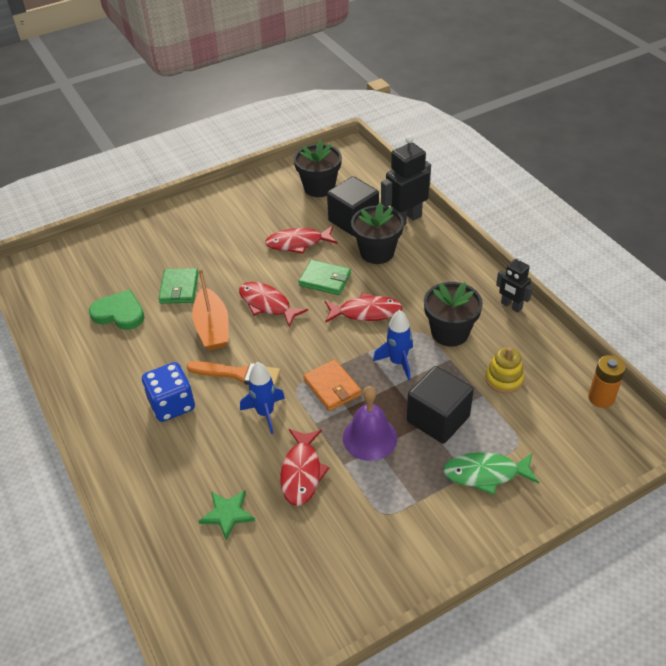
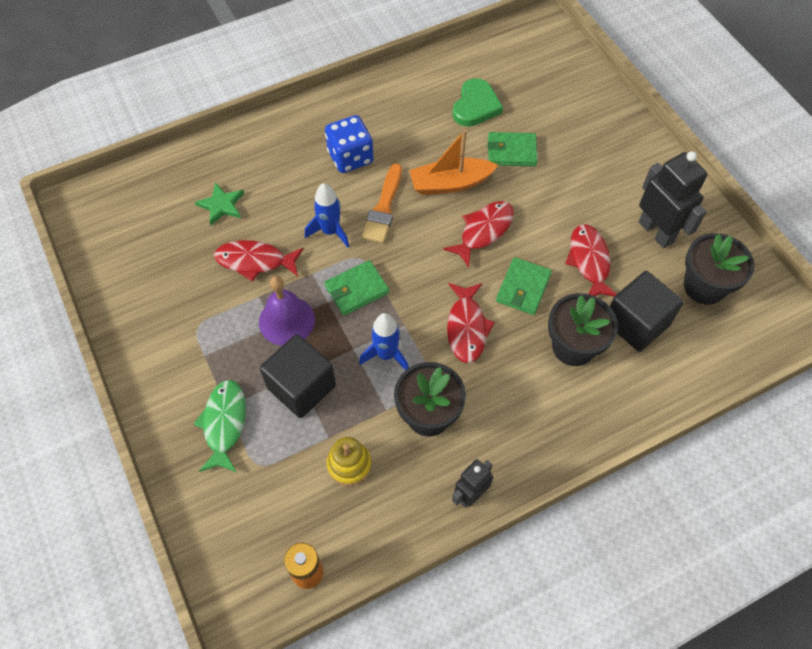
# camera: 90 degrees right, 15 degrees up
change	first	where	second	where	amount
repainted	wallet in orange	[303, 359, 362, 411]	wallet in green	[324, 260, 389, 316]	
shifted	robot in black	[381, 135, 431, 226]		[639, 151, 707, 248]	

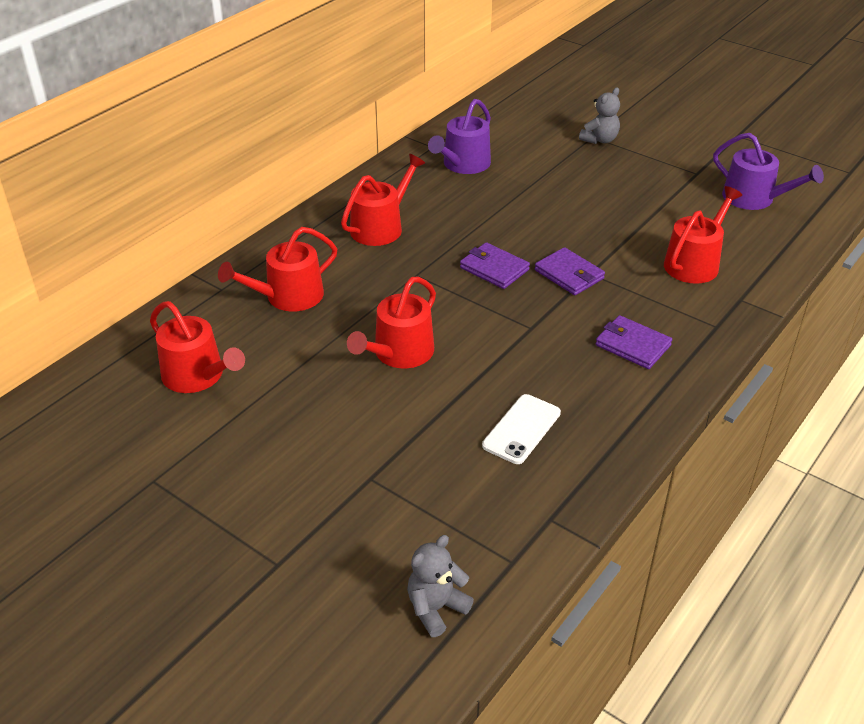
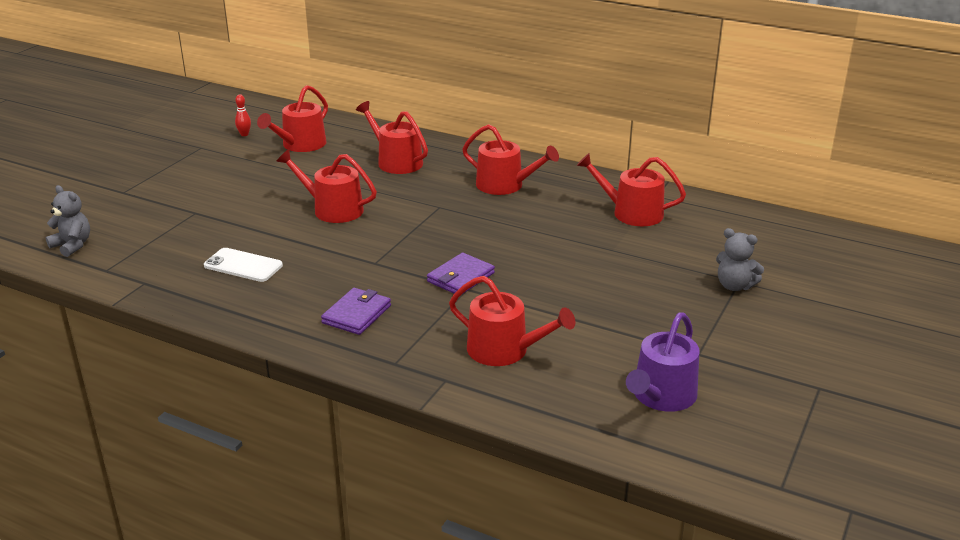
# camera: 80 degrees right, 10 degrees down
change	first	where	second	where	amount
new			bowling pin in red	[235, 94, 251, 136]	
repainted	watering can in purple	[428, 99, 491, 174]	watering can in red	[577, 153, 686, 226]	
gone	wallet in purple	[460, 242, 530, 289]			

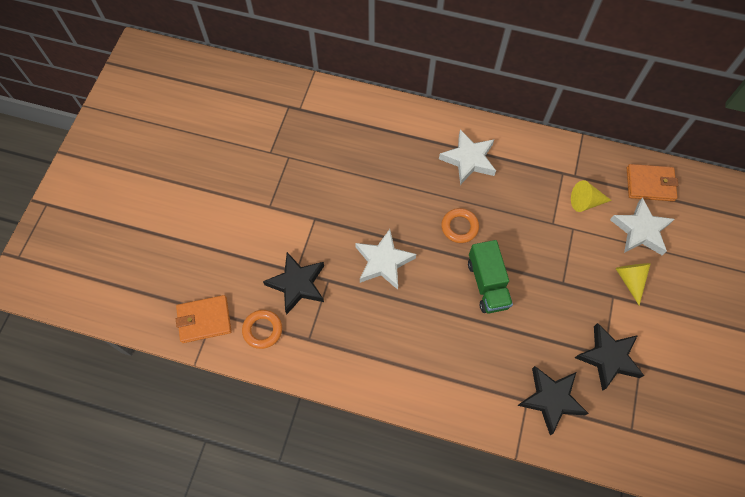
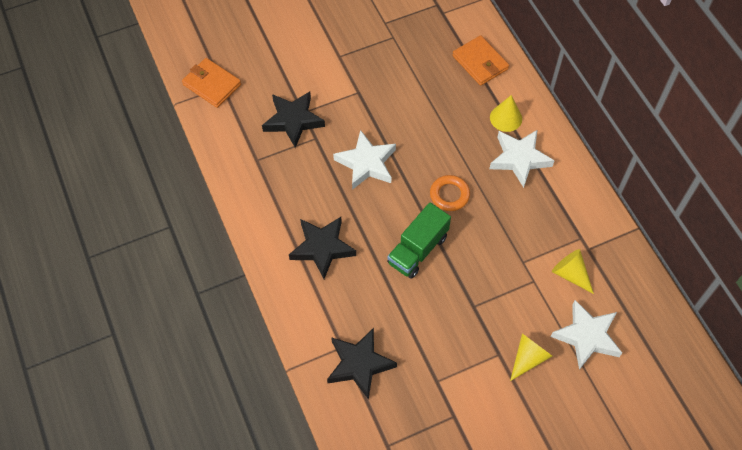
# camera: 50 degrees right, 5 degrees down
change	first	where	second	where	amount
shifted	star in black	[575, 323, 644, 391]		[289, 217, 356, 279]	
shifted	wallet in orange	[627, 164, 678, 201]		[452, 35, 509, 86]	
new			cone in yellow	[490, 95, 522, 132]	
gone	ring in orange	[242, 310, 282, 349]			

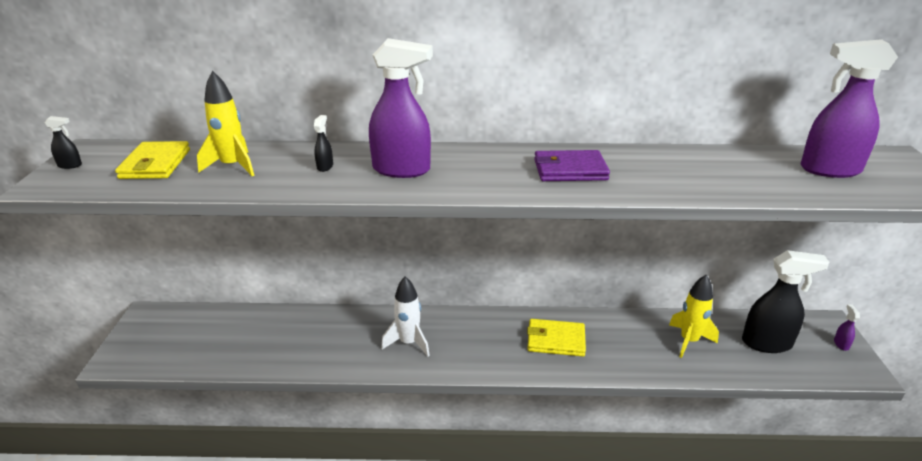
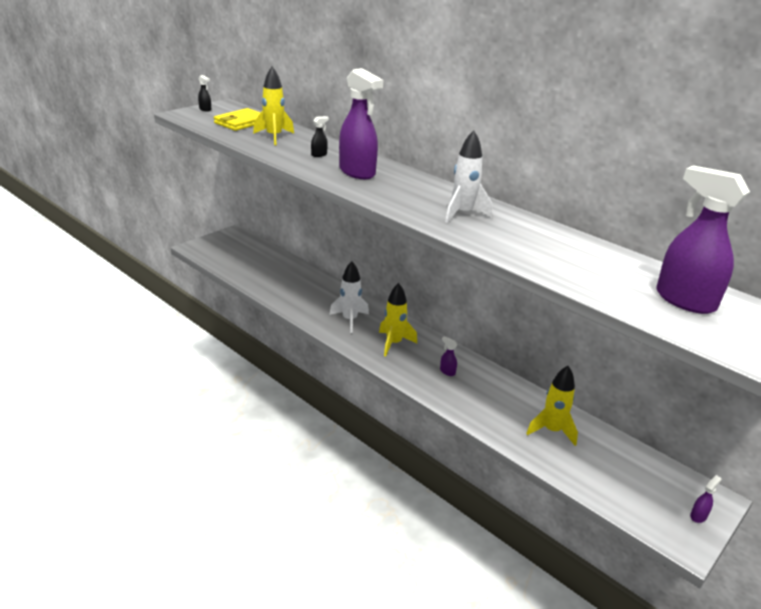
# camera: 40 degrees right, 0 degrees up
change	first	where	second	where	amount
new			rocket in yellow	[379, 283, 417, 357]	
swapped	wallet in yellow	[527, 319, 586, 357]	spray bottle in purple	[440, 336, 457, 376]	
swapped	wallet in purple	[534, 150, 610, 181]	rocket in white	[445, 130, 492, 223]	
gone	spray bottle in black	[742, 250, 830, 353]			

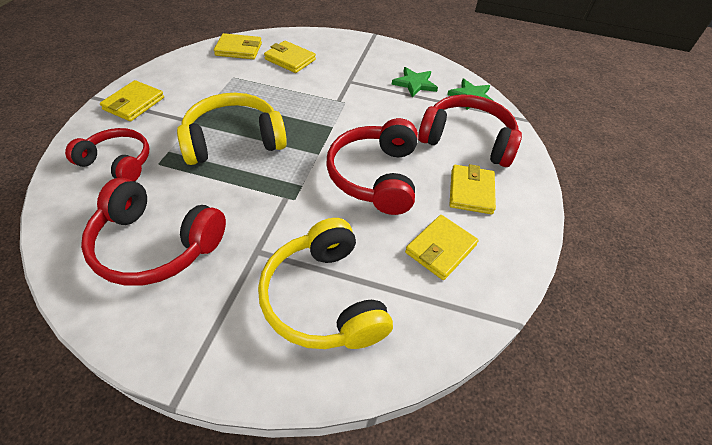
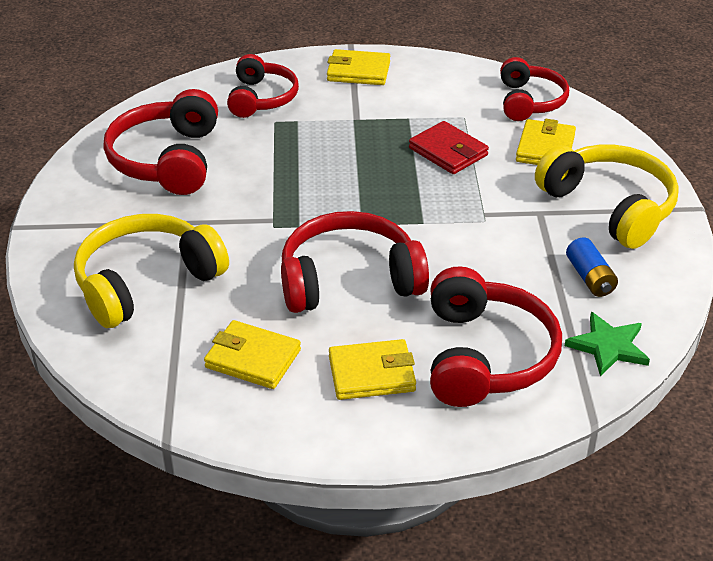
# camera: 75 degrees right, 10 degrees down
change	first	where	second	where	amount
new			wallet in red	[409, 121, 489, 174]	
swapped	wallet in yellow	[214, 33, 262, 59]	headphones in red	[500, 57, 569, 121]	
shifted	headphones in yellow	[177, 93, 287, 165]		[535, 145, 679, 249]	
swapped	star in green	[391, 67, 438, 98]	battery in blue	[566, 237, 618, 297]	

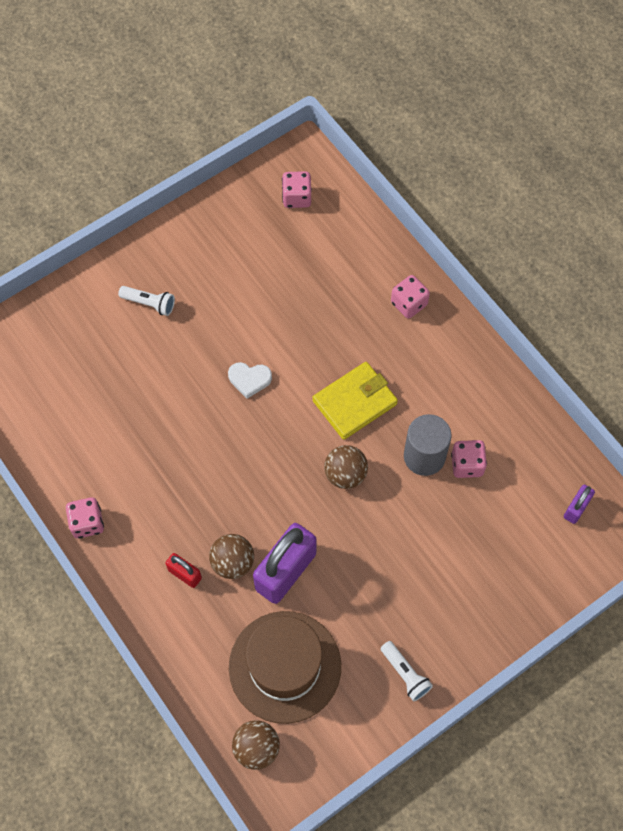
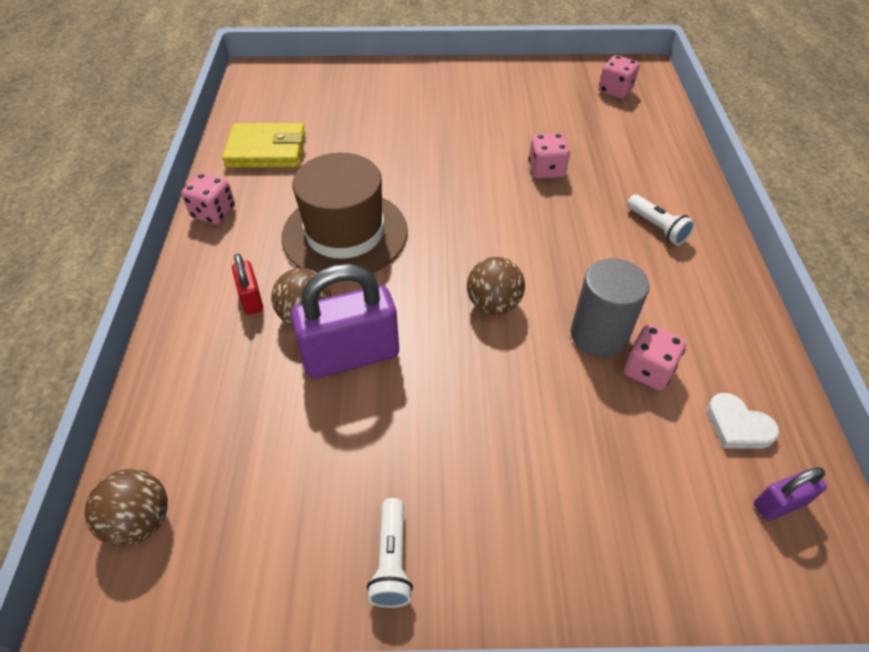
# camera: 35 degrees right, 15 degrees down
change	first	where	second	where	amount
shifted	wallet in yellow	[313, 362, 398, 440]		[222, 123, 306, 168]	
shifted	hat in brown	[229, 611, 341, 724]		[282, 153, 408, 273]	
shifted	dice in pink	[391, 275, 430, 319]		[528, 133, 570, 179]	
shifted	flashlight in white	[118, 286, 175, 316]		[627, 194, 695, 245]	
shifted	heart in white	[228, 362, 272, 399]		[707, 393, 779, 449]	

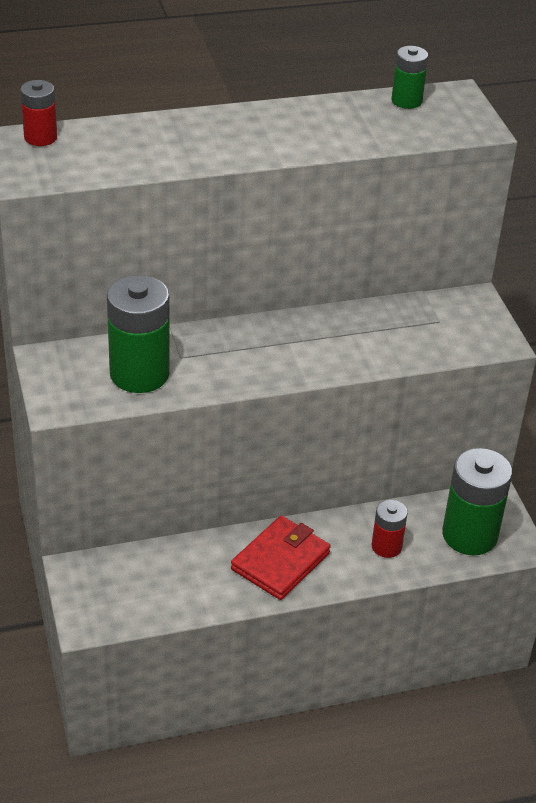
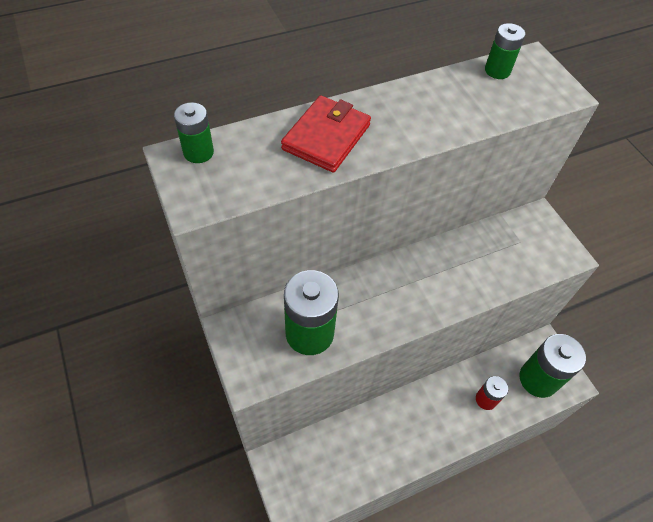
# camera: 10 degrees left, 15 degrees up
change	first	where	second	where	amount
repainted	battery in red	[20, 80, 57, 146]	battery in green	[174, 103, 214, 163]	
shifted	wallet in red	[231, 516, 331, 600]		[281, 95, 371, 173]	

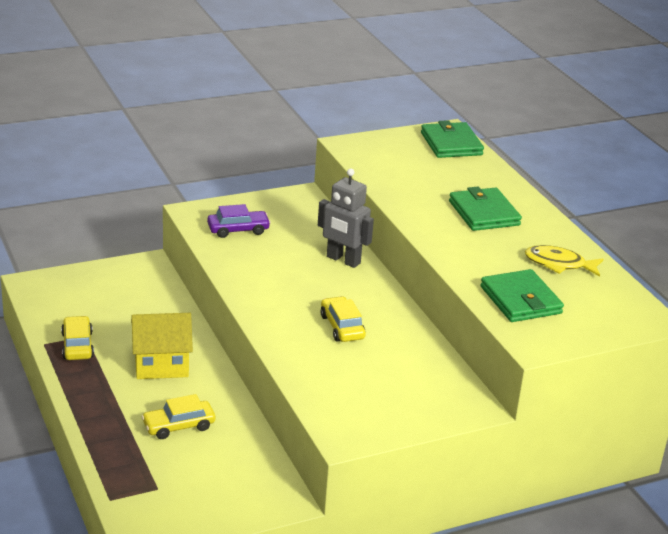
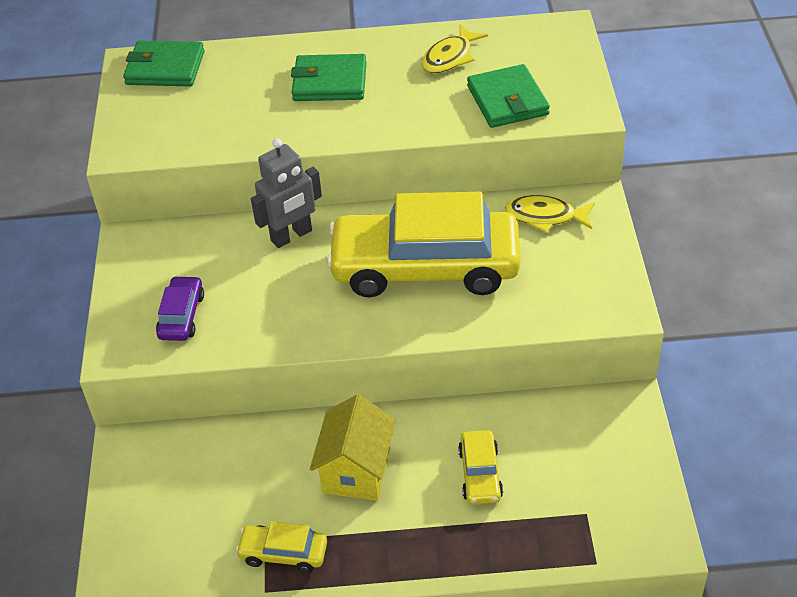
# camera: 65 degrees left, 15 degrees up
change	first	where	second	where	amount
scaled	car in yellow	[320, 296, 366, 342]		[326, 192, 521, 297]	x2.40
rotated	wallet in green	[480, 269, 564, 322]		[467, 64, 550, 128]	75 degrees clockwise
new			fish in yellow	[505, 195, 595, 233]	

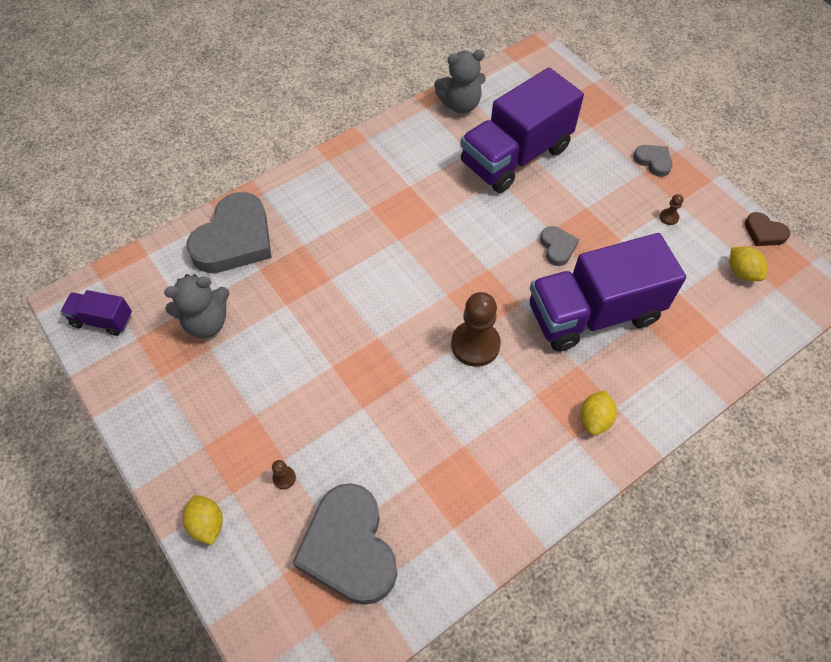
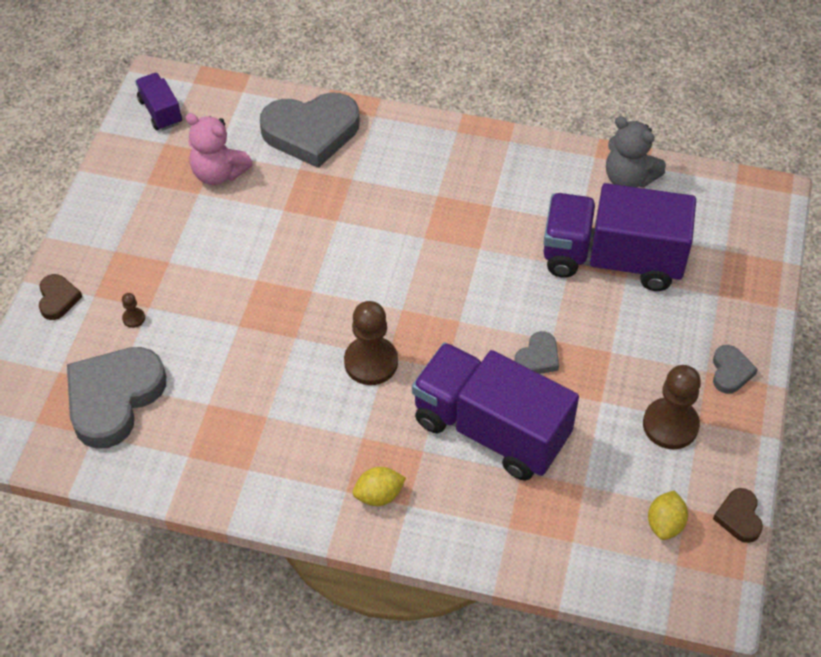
# camera: 50 degrees right, 5 degrees down
change	first	where	second	where	amount
swapped	lemon in yellow	[183, 495, 223, 545]	heart in brown	[39, 274, 82, 320]	
repainted	teddy bear in grey	[164, 274, 230, 338]	teddy bear in pink	[185, 113, 253, 185]	
scaled	pawn in brown	[660, 194, 684, 225]		[643, 365, 701, 449]	x2.35

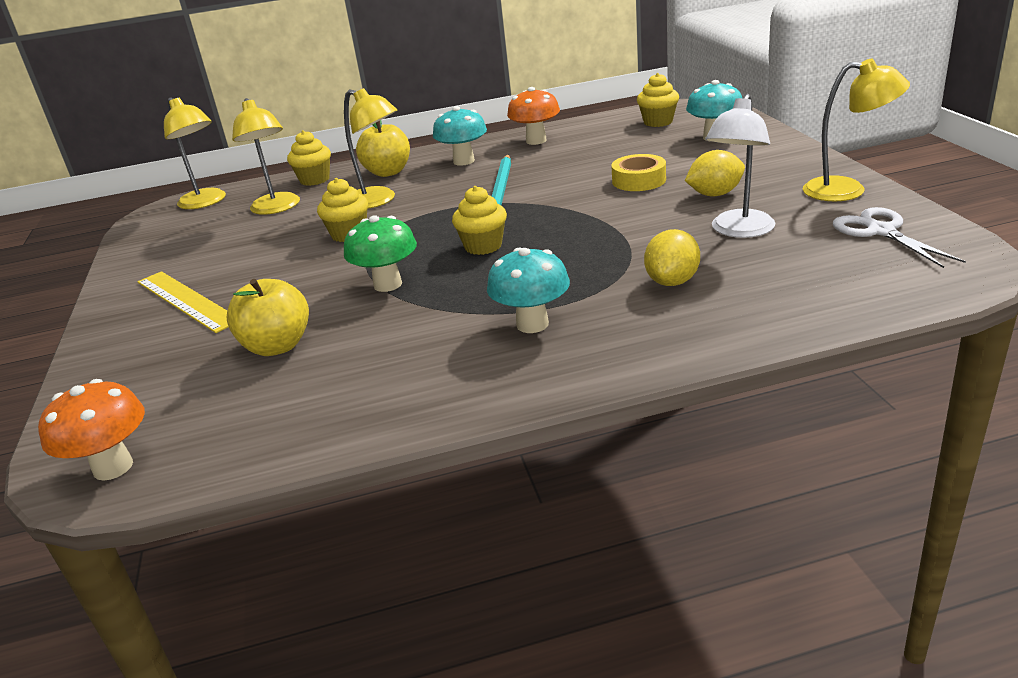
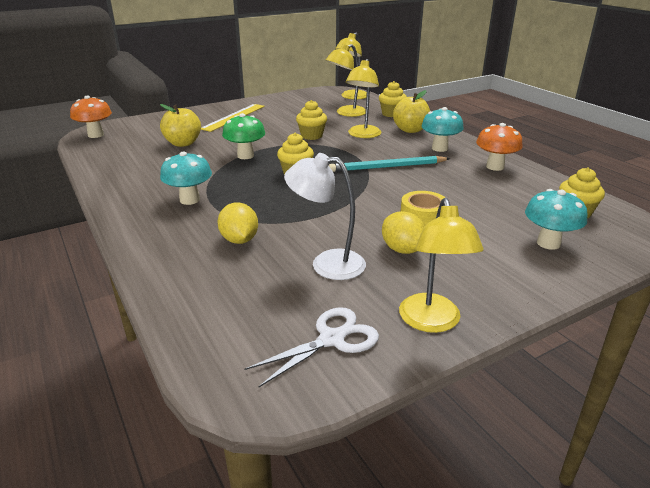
# camera: 70 degrees right, 0 degrees up
change	first	where	second	where	amount
rotated	lemon in yellow	[644, 229, 700, 286]		[218, 202, 258, 244]	60 degrees clockwise

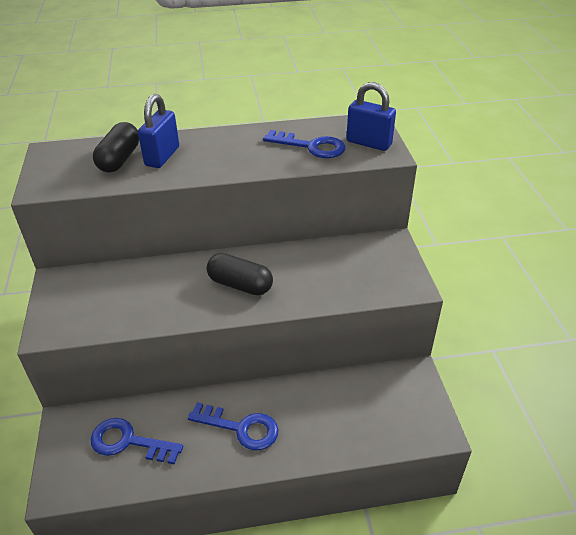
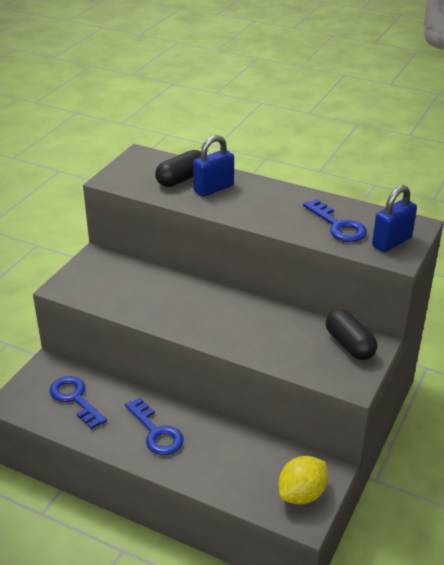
# camera: 35 degrees right, 5 degrees down
change	first	where	second	where	amount
new			lemon in yellow	[279, 456, 328, 504]	
shifted	capsule in black	[207, 253, 273, 295]		[326, 309, 377, 360]	
rotated	padlock in blue	[346, 82, 396, 151]		[372, 185, 417, 252]	75 degrees clockwise

